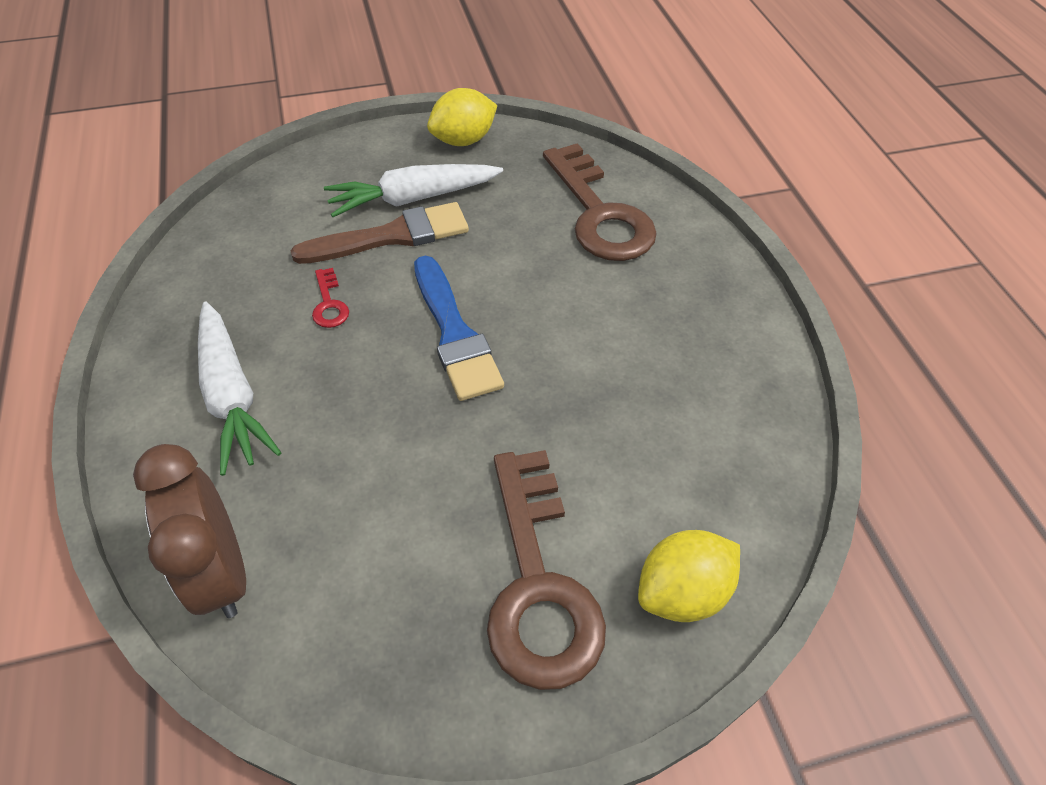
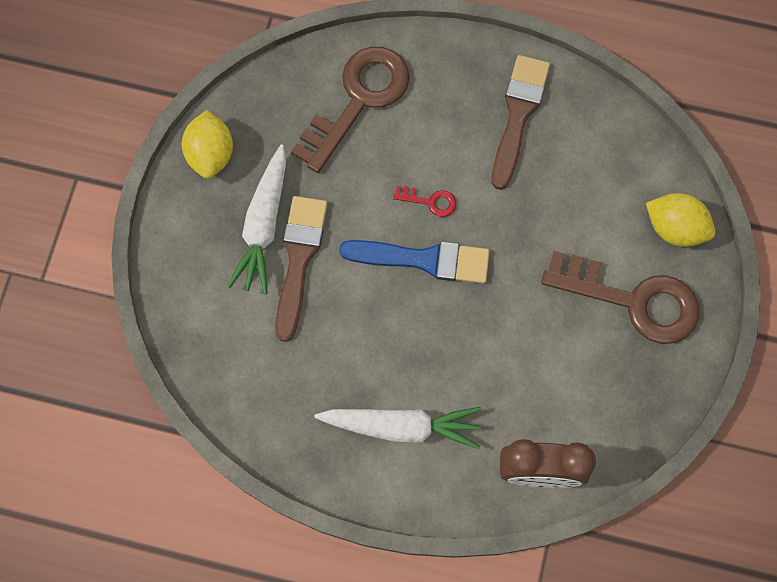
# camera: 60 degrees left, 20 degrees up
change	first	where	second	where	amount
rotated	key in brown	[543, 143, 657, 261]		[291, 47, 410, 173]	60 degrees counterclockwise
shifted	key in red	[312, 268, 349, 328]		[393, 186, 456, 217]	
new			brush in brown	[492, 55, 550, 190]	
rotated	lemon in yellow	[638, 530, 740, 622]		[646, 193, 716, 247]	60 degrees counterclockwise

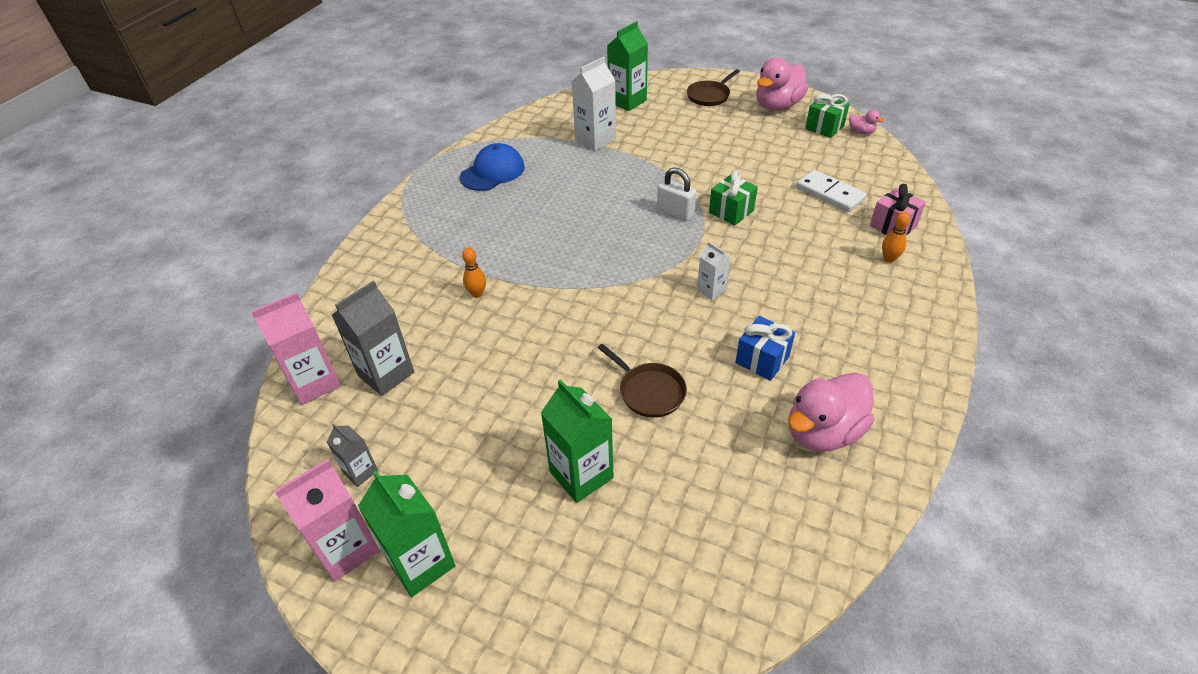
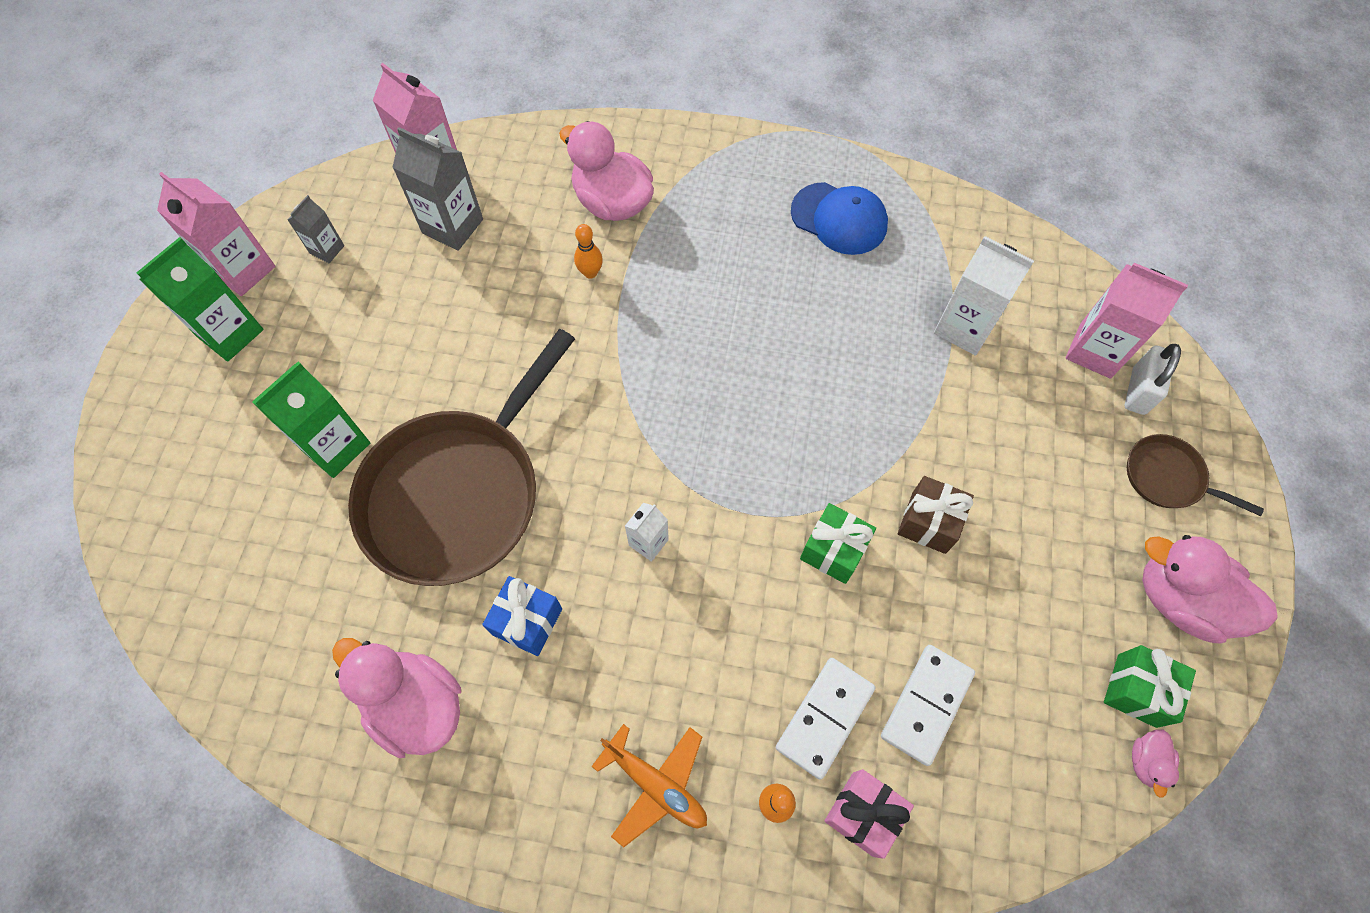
# camera: 75 degrees right, 20 degrees up
change	first	where	second	where	amount
scaled	pan in brown	[598, 344, 687, 418]		[348, 329, 575, 586]	x2.27
new			duck in pink	[559, 121, 654, 221]	
new			plane in orange	[591, 724, 707, 847]	
new			domino in white	[776, 658, 875, 780]	
new			gift in brown	[898, 476, 974, 554]	
repainted	carton in green	[607, 21, 648, 111]	carton in pink	[1065, 263, 1188, 379]	
shifted	padlock in white	[657, 168, 696, 221]		[1124, 344, 1181, 415]	

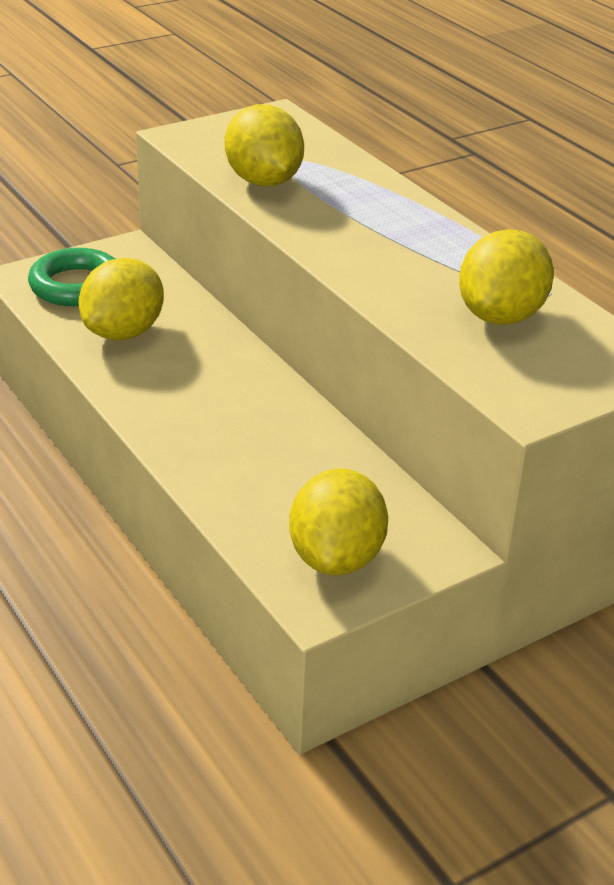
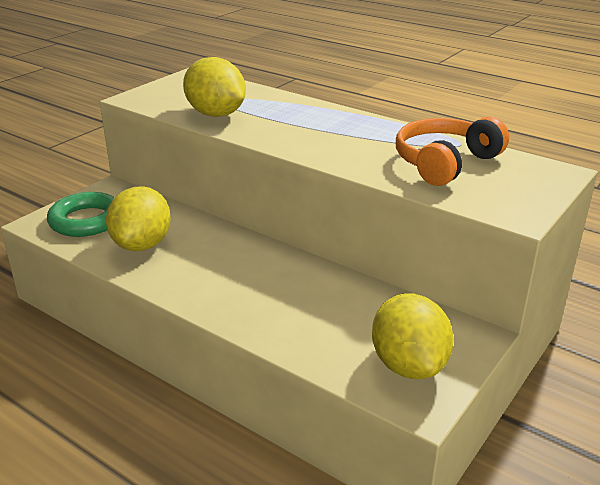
# camera: 20 degrees left, 5 degrees down
change	first	where	second	where	amount
swapped	lemon in yellow	[459, 229, 554, 325]	headphones in orange	[396, 116, 509, 186]	

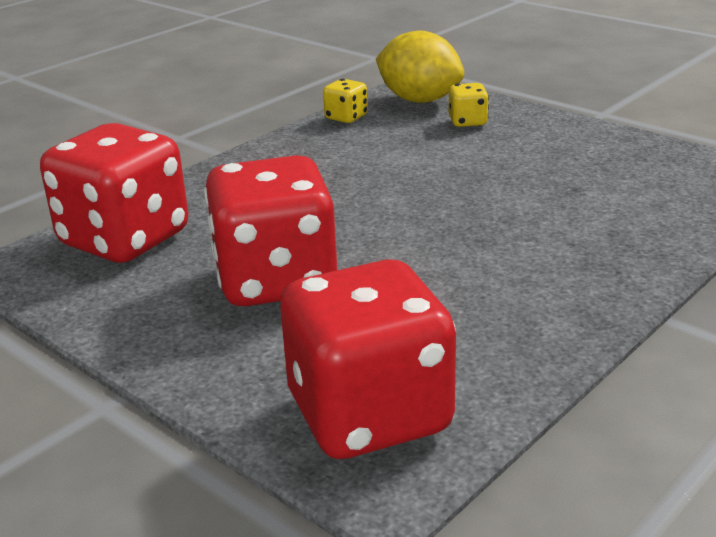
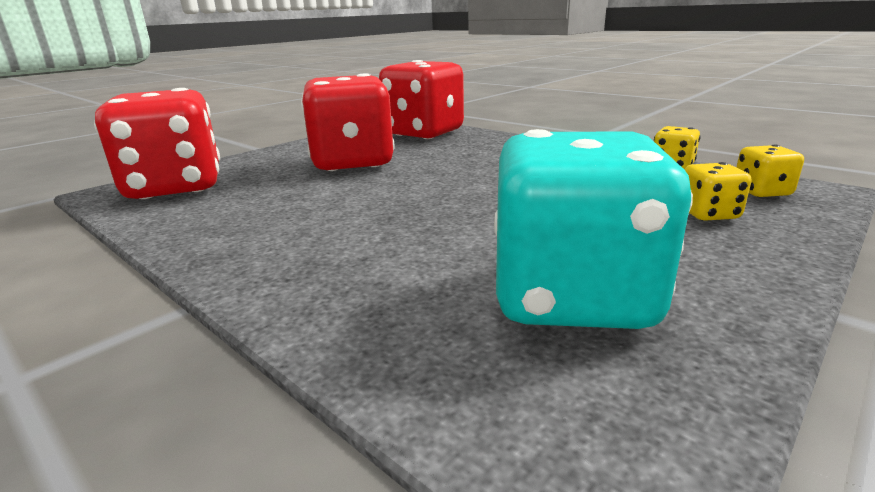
# camera: 90 degrees right, 5 degrees down
change	first	where	second	where	amount
new			dice in turquoise	[494, 129, 693, 329]	
swapped	lemon in yellow	[376, 30, 464, 103]	dice in yellow	[736, 145, 804, 197]	

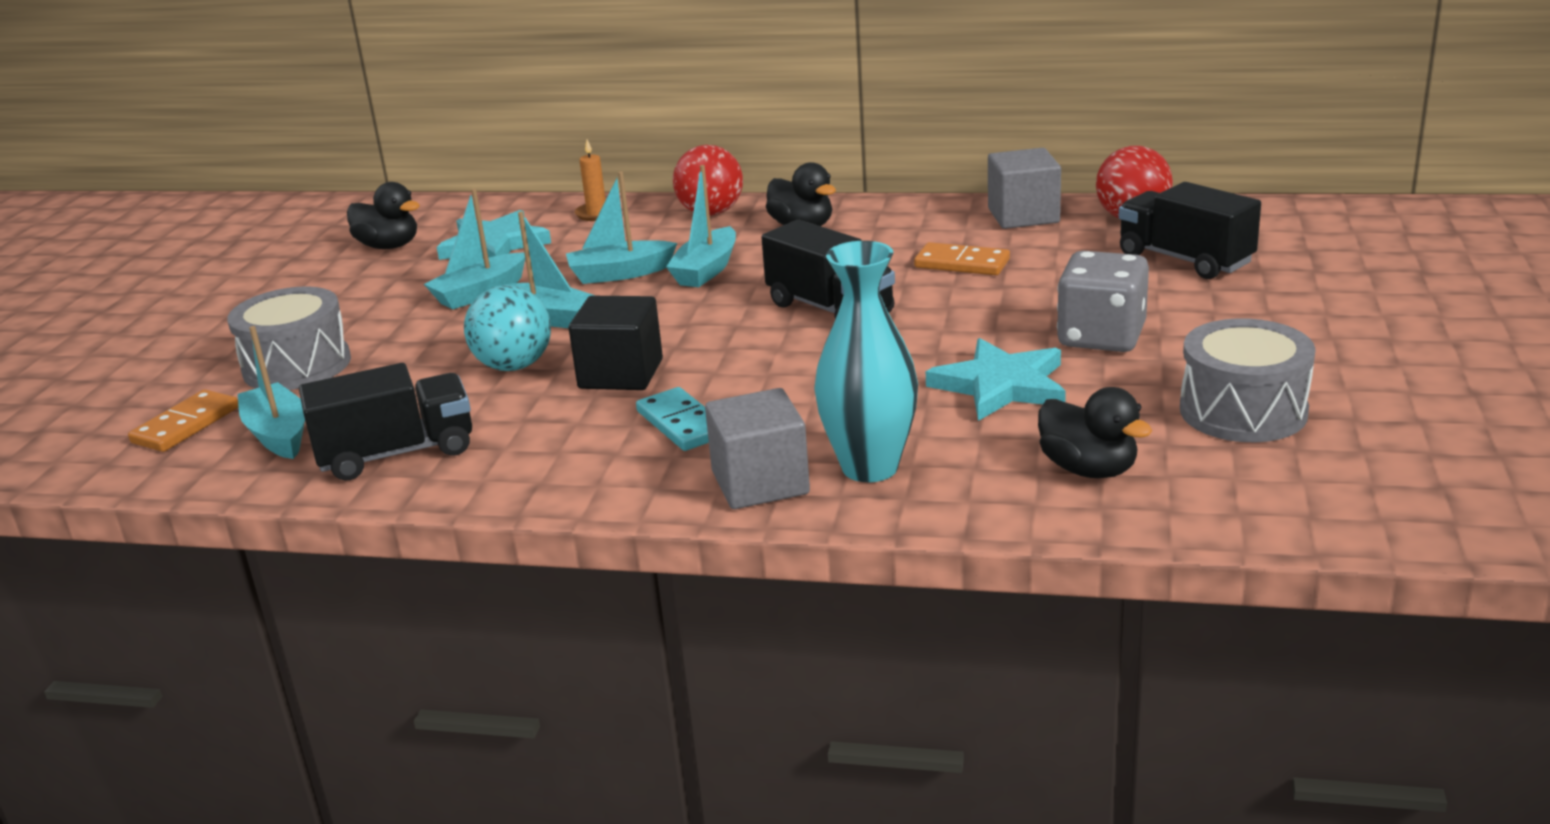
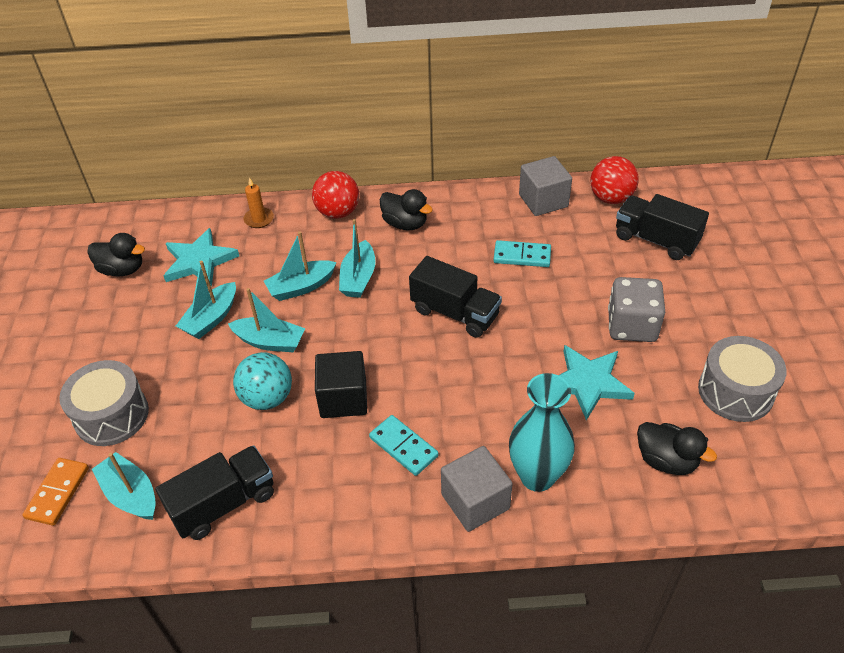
# camera: 15 degrees left, 20 degrees up
change	first	where	second	where	amount
repainted	domino in orange	[914, 242, 1010, 275]	domino in turquoise	[493, 240, 551, 267]	

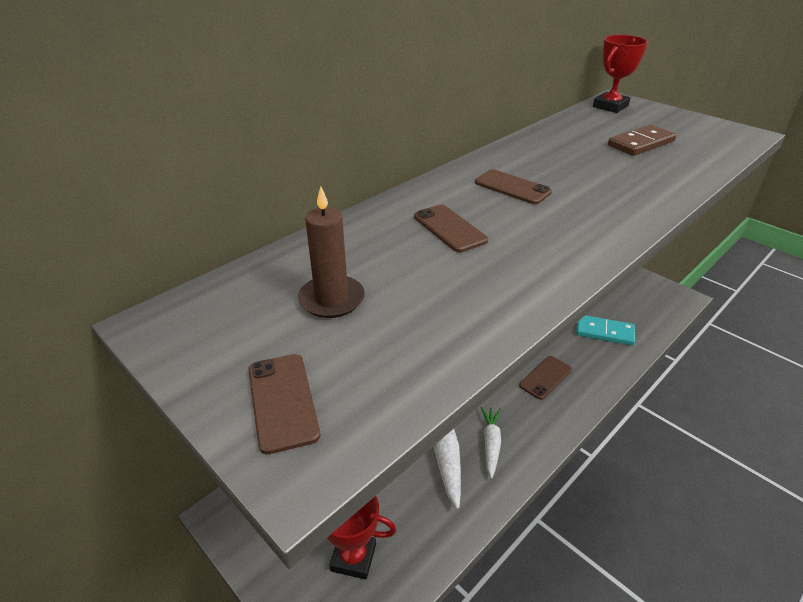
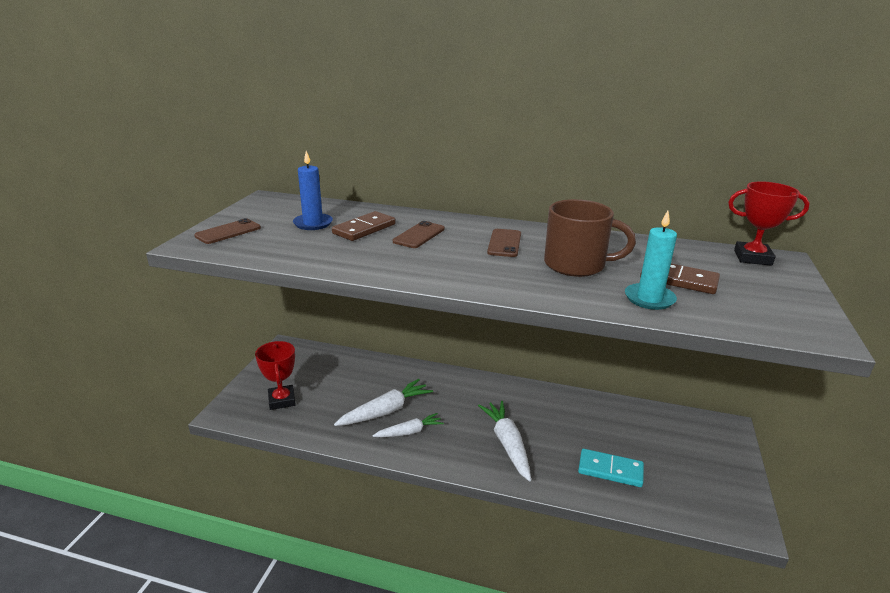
# camera: 60 degrees right, 10 degrees down
change	first	where	second	where	amount
repainted	candle in brown	[298, 186, 365, 318]	candle in blue	[293, 151, 333, 230]	
new			domino in brown	[332, 211, 396, 241]	
swapped	phone in brown	[519, 356, 572, 400]	carrot in white	[478, 401, 531, 481]	
new			mug in brown	[544, 199, 636, 277]	
rotated	domino in turquoise	[576, 315, 635, 346]		[578, 449, 644, 487]	60 degrees counterclockwise
new			candle in turquoise	[625, 211, 677, 310]	

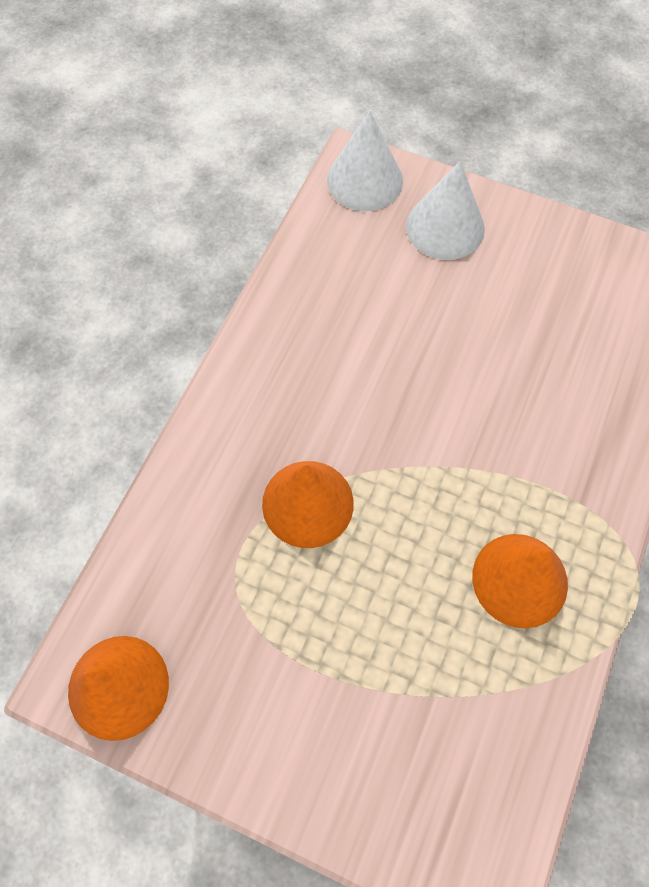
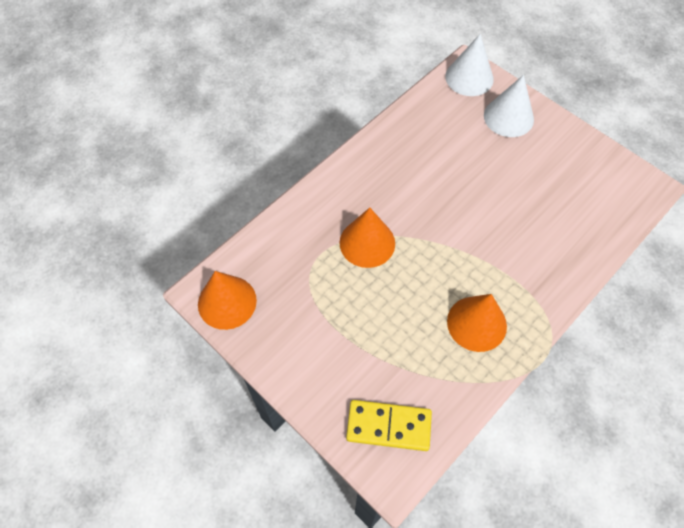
# camera: 20 degrees right, 5 degrees down
change	first	where	second	where	amount
new			domino in yellow	[346, 400, 432, 451]	

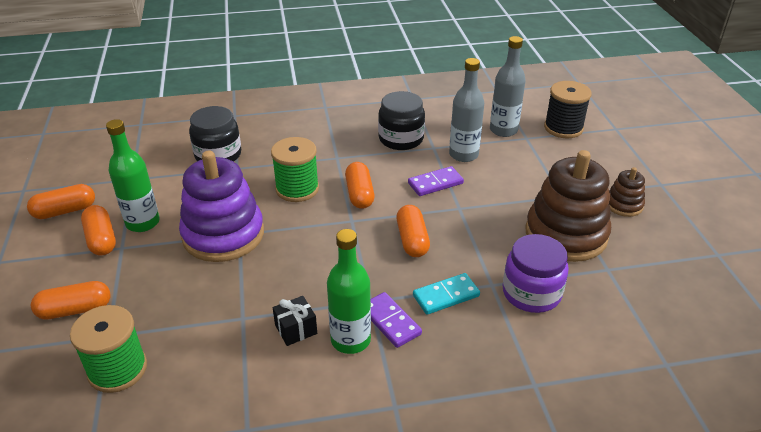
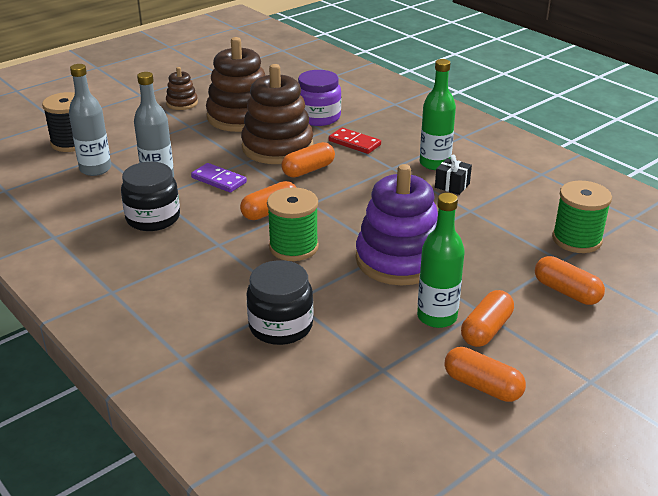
# camera: 120 degrees left, 5 degrees down
change	first	where	second	where	amount
new			stacking toy in brown	[241, 64, 313, 164]	
repainted	domino in turquoise	[413, 273, 480, 315]	domino in red	[329, 128, 381, 154]	
gone	domino in purple	[370, 292, 422, 348]			

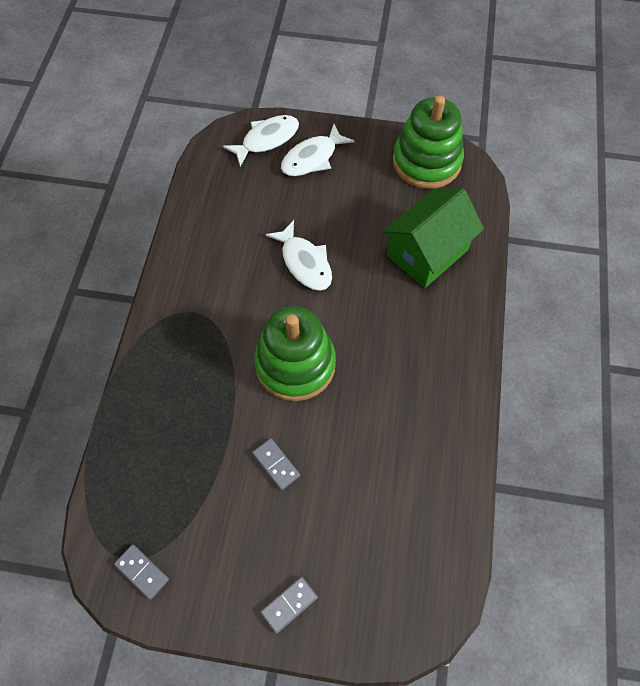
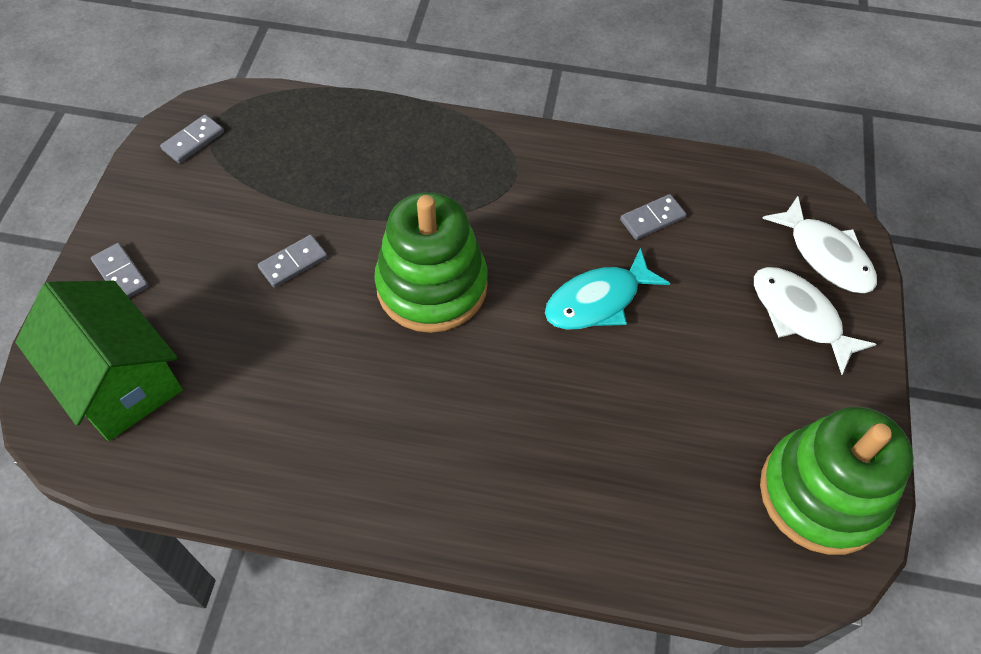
# camera: 90 degrees right, 5 degrees down
change	first	where	second	where	amount
shifted	house in green	[383, 188, 484, 288]		[15, 281, 183, 441]	
repainted	fish in white	[265, 220, 332, 291]	fish in turquoise	[545, 248, 670, 329]	
new			domino in grey	[620, 194, 686, 240]	

